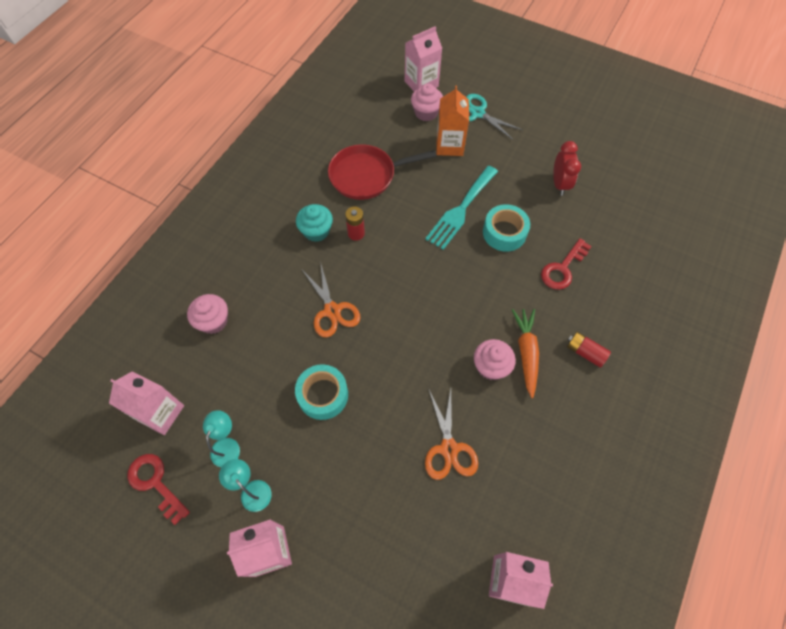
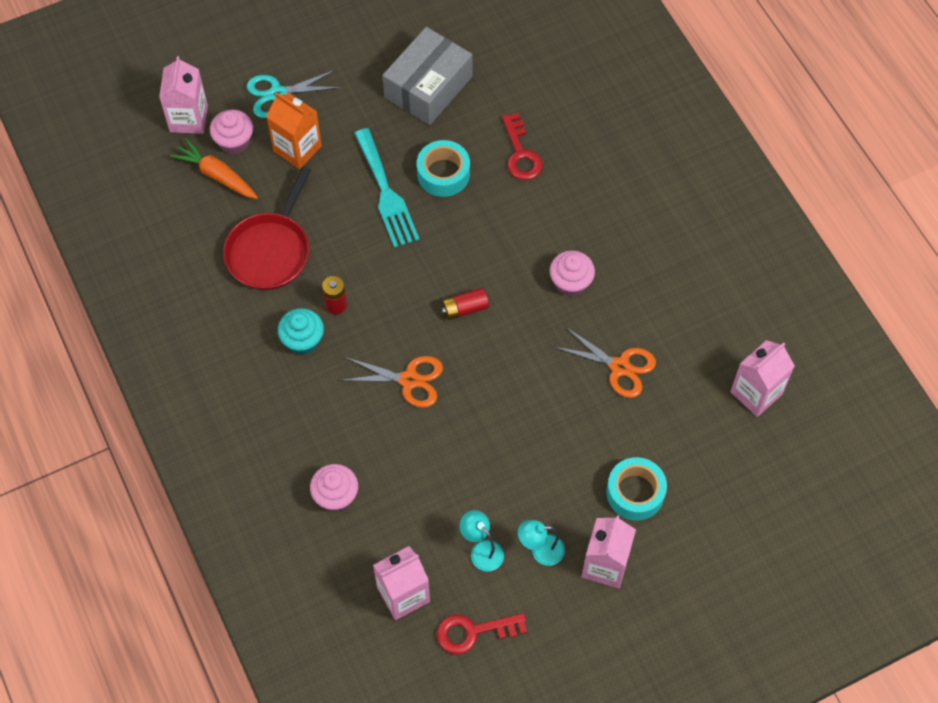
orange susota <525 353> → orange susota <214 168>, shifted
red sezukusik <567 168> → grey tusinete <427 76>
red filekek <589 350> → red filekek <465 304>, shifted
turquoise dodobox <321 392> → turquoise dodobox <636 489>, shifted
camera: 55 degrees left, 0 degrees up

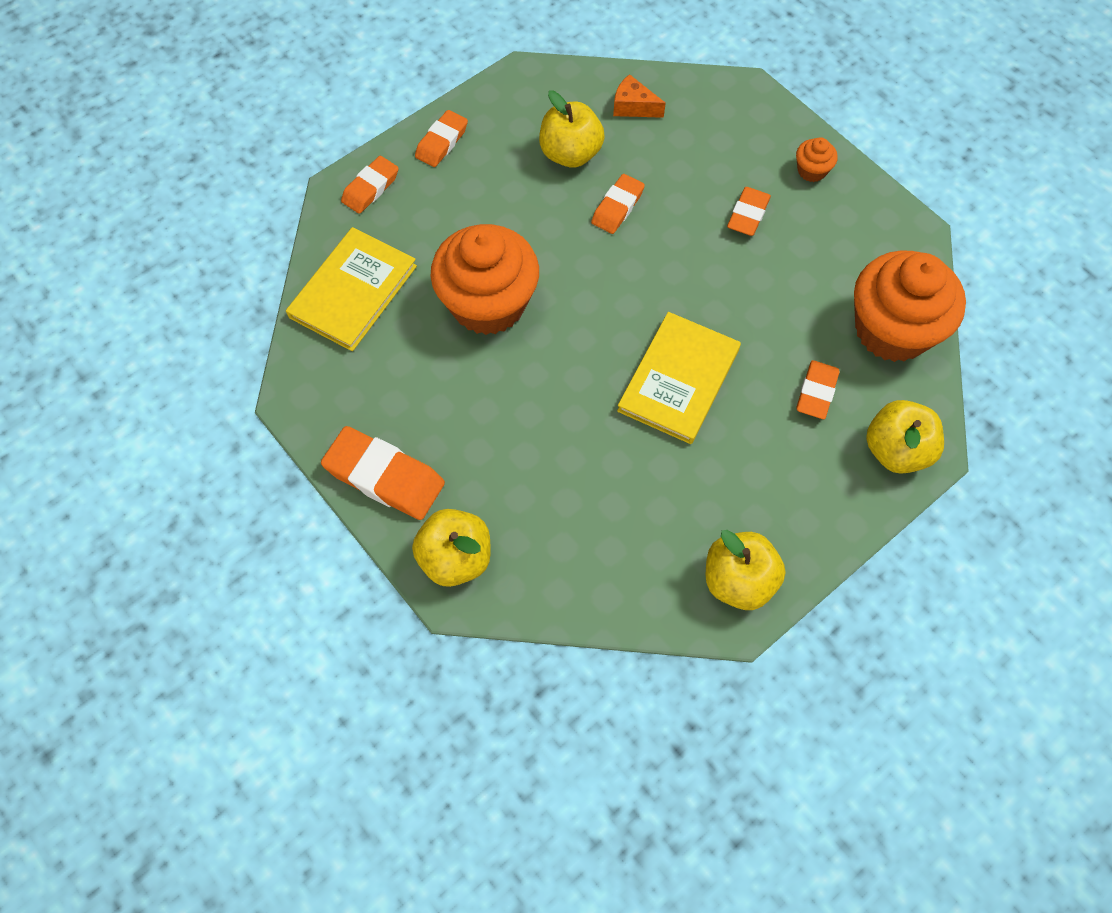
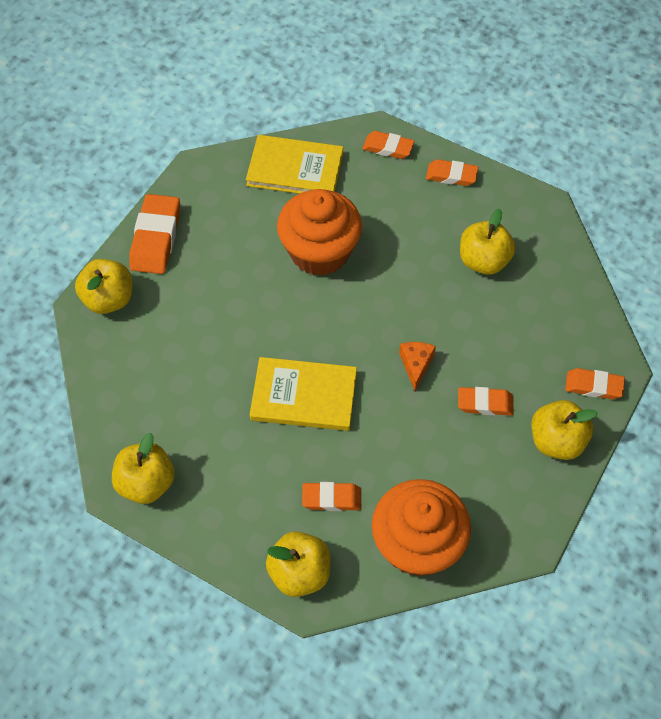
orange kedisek <639 96> → orange kedisek <417 366>, shifted
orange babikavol <817 159> → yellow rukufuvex <564 430>
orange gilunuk <618 204> → orange gilunuk <595 383>, shifted
camera: 70 degrees right, 5 degrees down

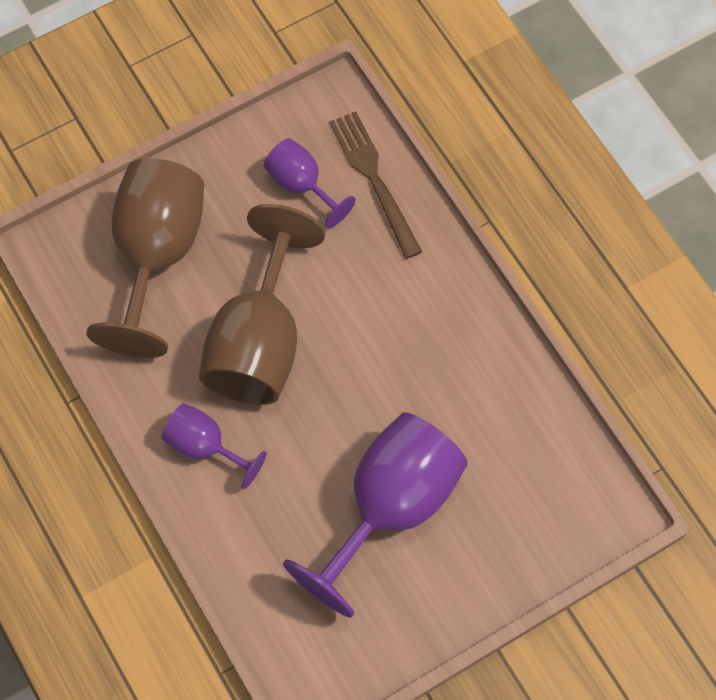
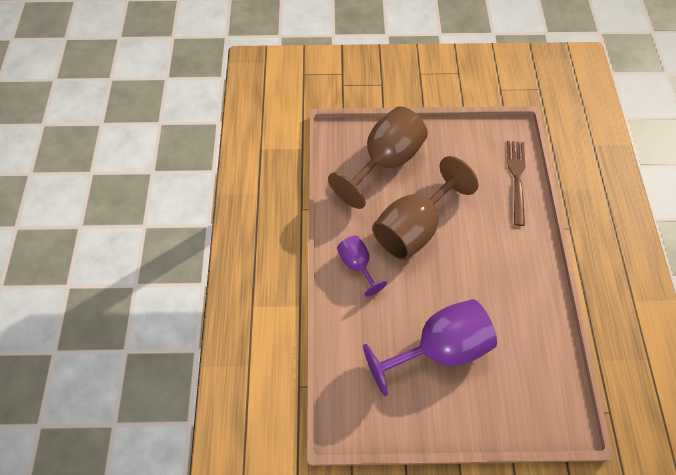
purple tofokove <310 183> → -
camera: 30 degrees right, 5 degrees down

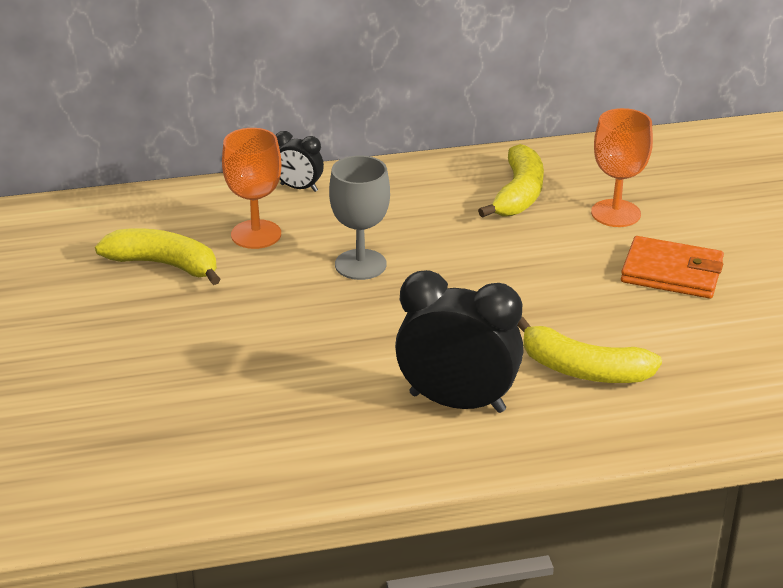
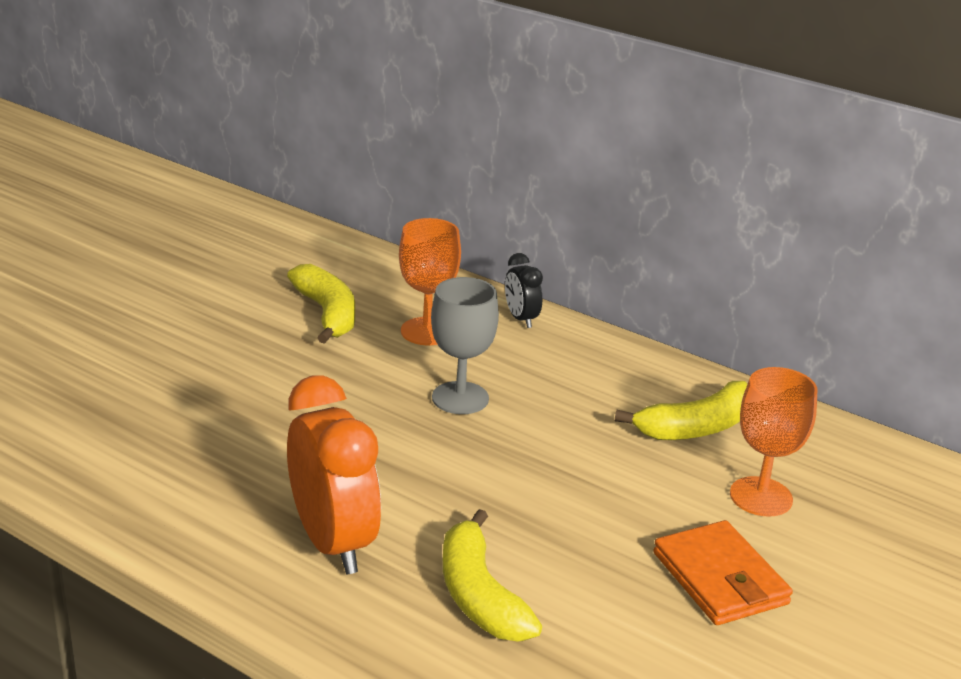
black sezukusik <459 341> → orange sezukusik <334 474>
camera: 45 degrees right, 5 degrees down

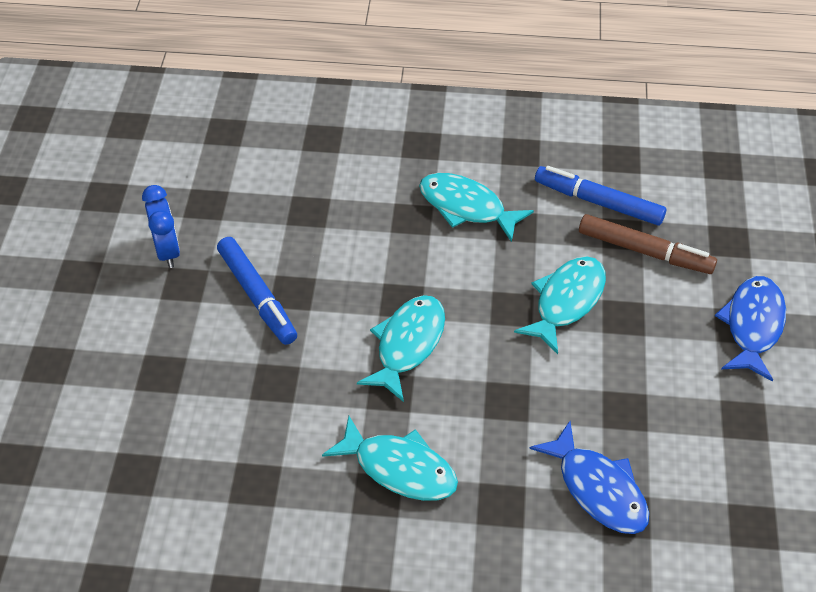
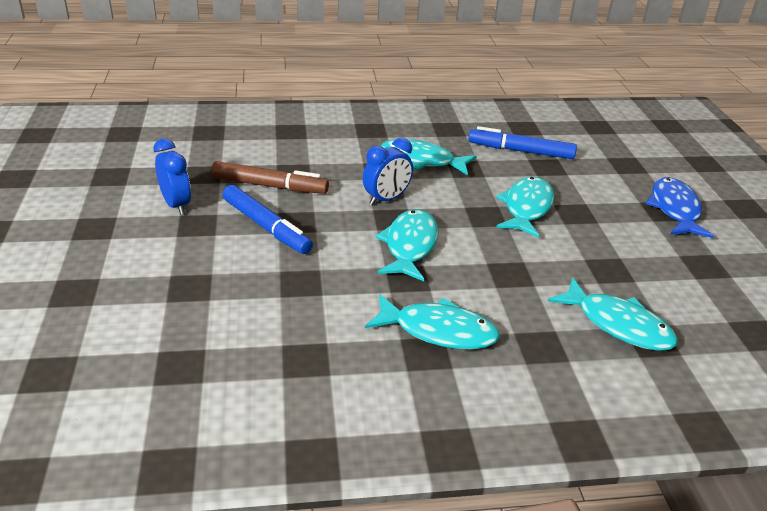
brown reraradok <648 244> → brown reraradok <270 177>, shifted
- → blue sezukusik <388 171>
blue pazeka <589 477> → turquoise pazeka <613 314>
camera: 15 degrees left, 15 degrees down

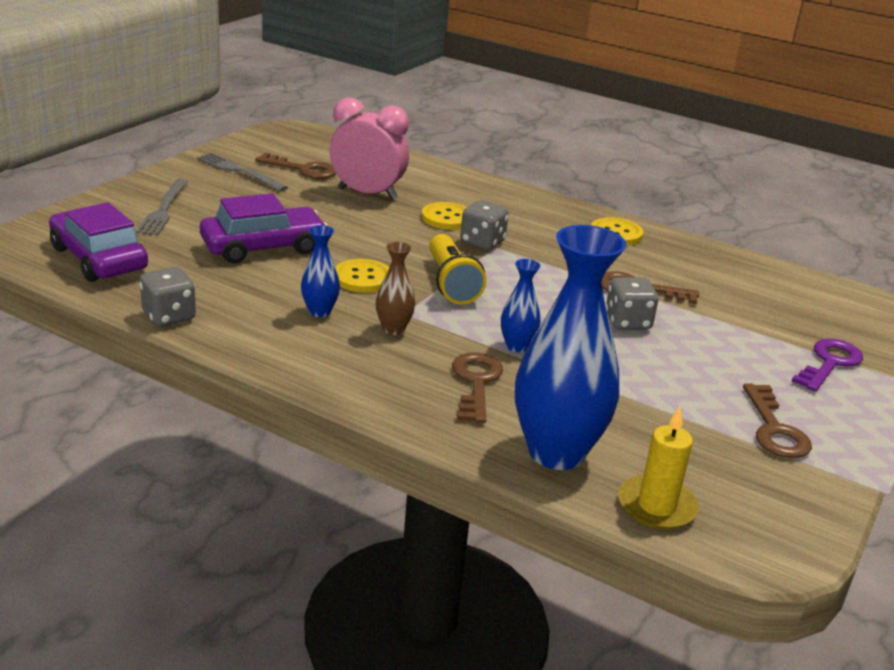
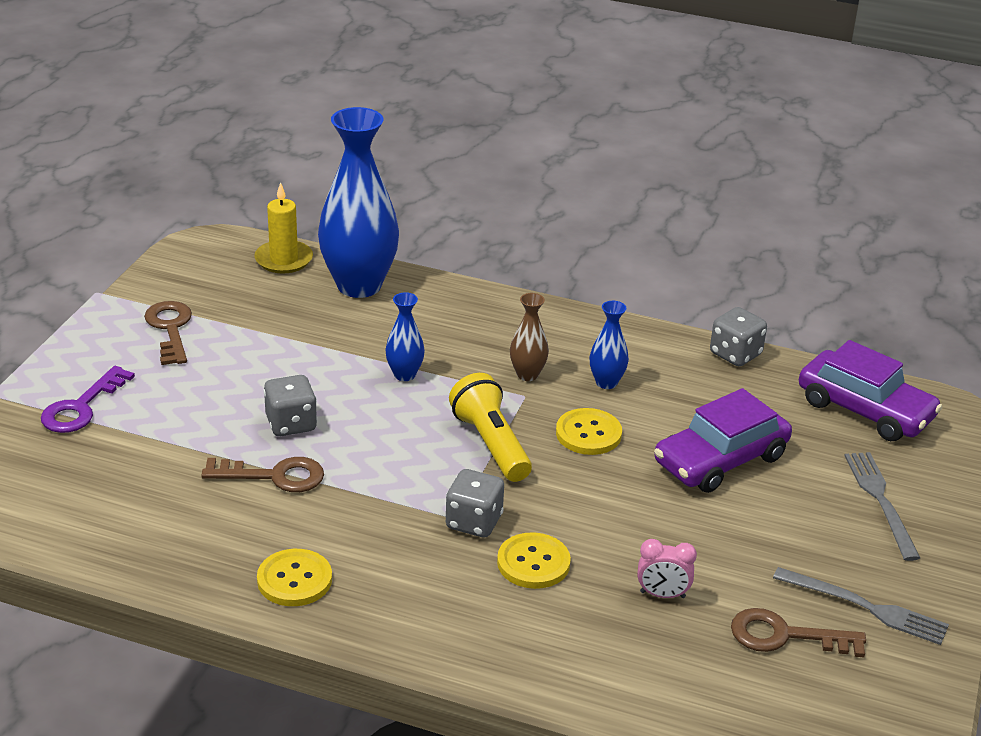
pink sezukusik <369 148> → pink sezukusik <667 568>, x0.49
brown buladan <477 387> → -
camera: 170 degrees right, 5 degrees up

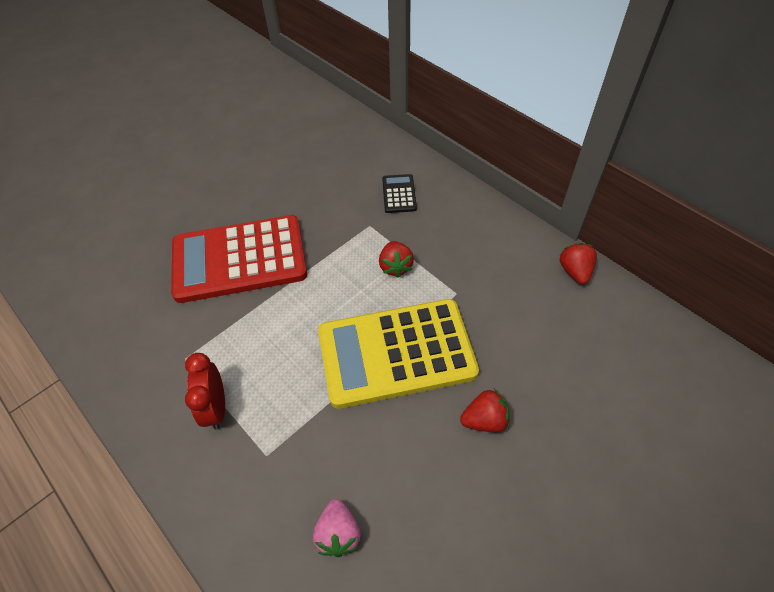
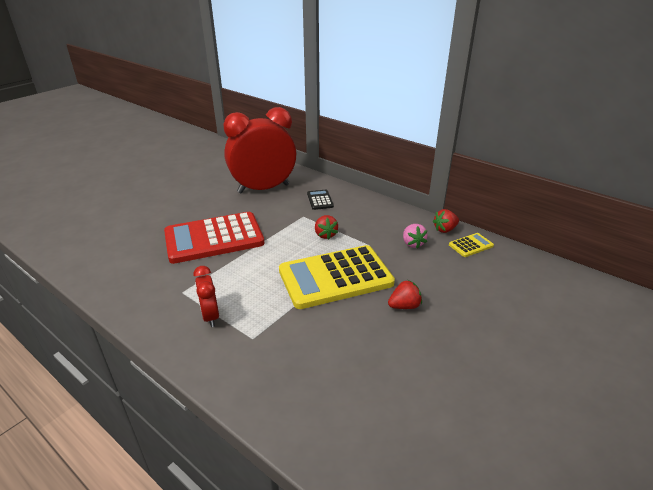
- → red sezukusik <260 150>
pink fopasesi <337 528> → pink fopasesi <415 236>, shifted
red fopasesi <578 263> → red fopasesi <446 221>, 105 degrees counterclockwise
- → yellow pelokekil <471 245>
camera: 10 degrees left, 20 degrees down

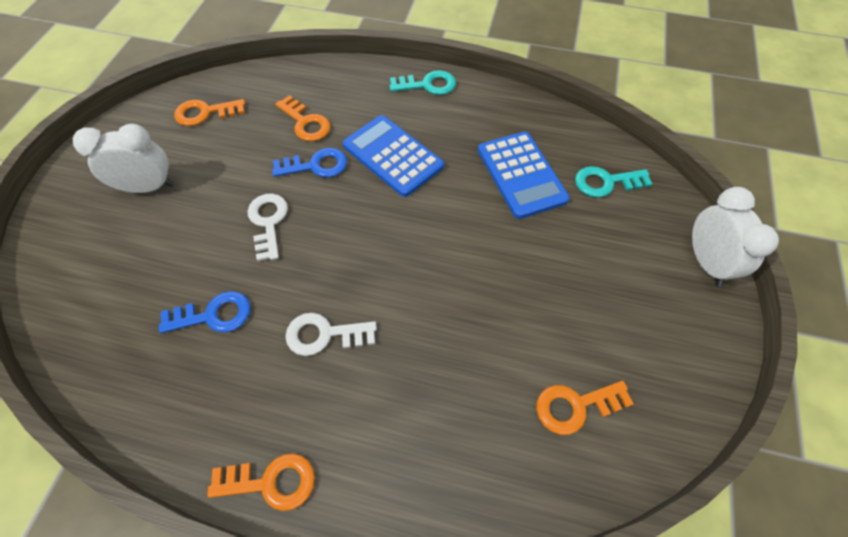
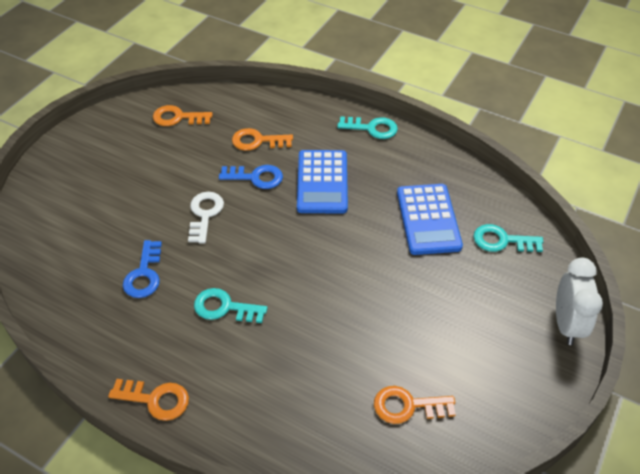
blue buladan <205 312> → blue buladan <142 269>, 90 degrees clockwise
white buladan <331 334> → turquoise buladan <230 305>
orange buladan <303 118> → orange buladan <262 139>, 120 degrees clockwise
blue pelokekil <393 156> → blue pelokekil <322 182>, 150 degrees counterclockwise
white sezukusik <123 158> → -
camera: 15 degrees right, 10 degrees down

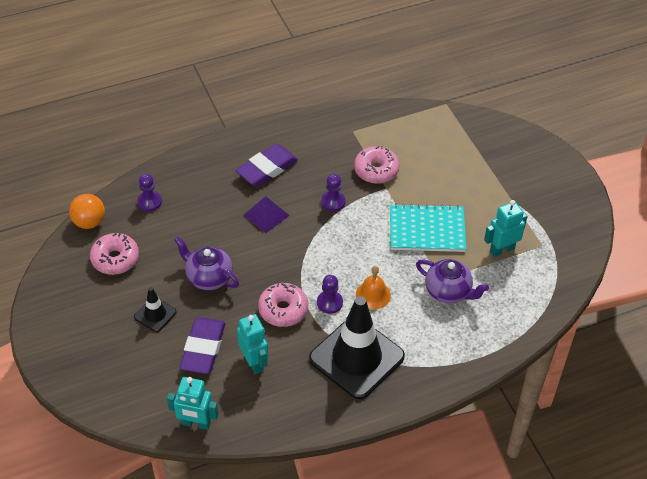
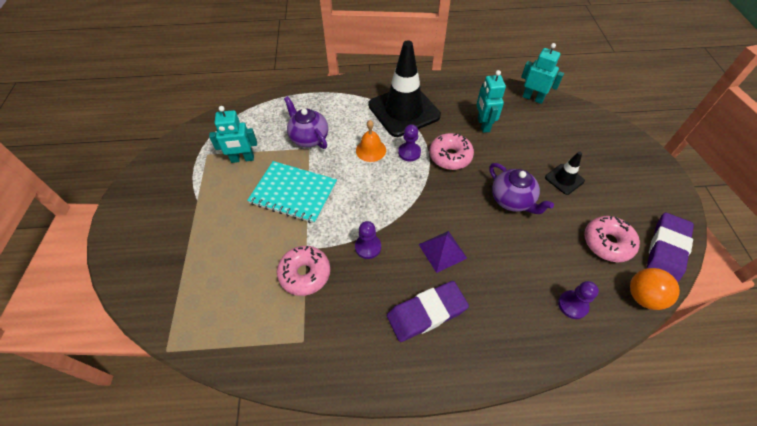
purple gilunuk <203 345> → purple gilunuk <670 247>, shifted
camera: 160 degrees left, 5 degrees up

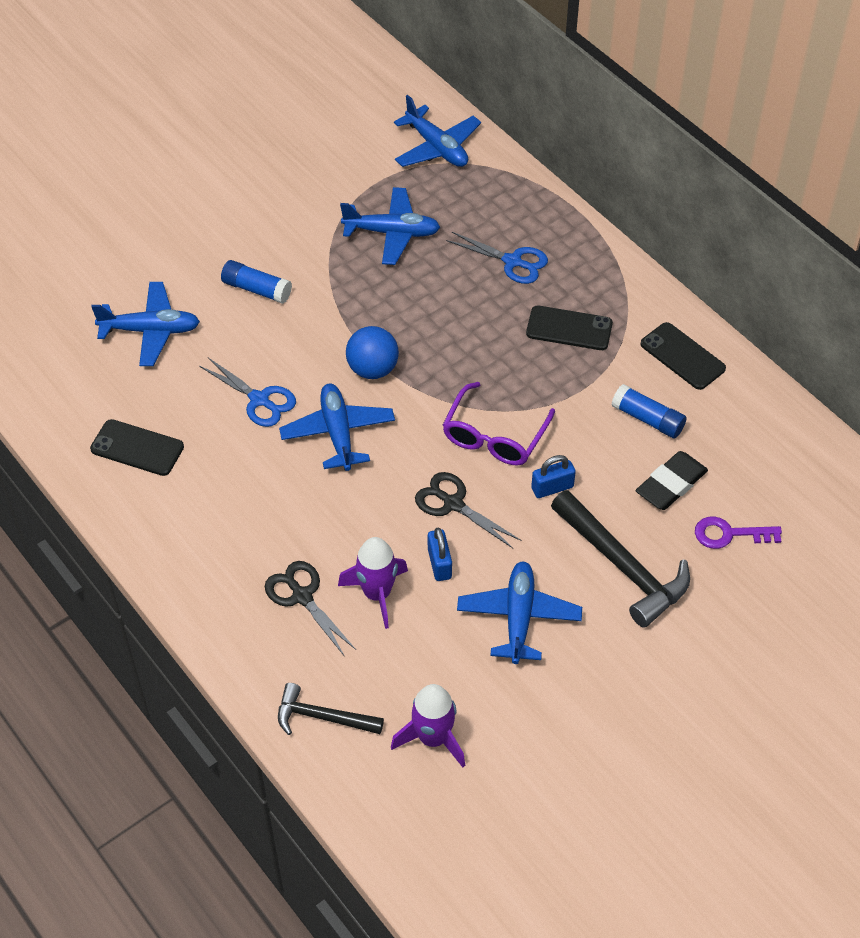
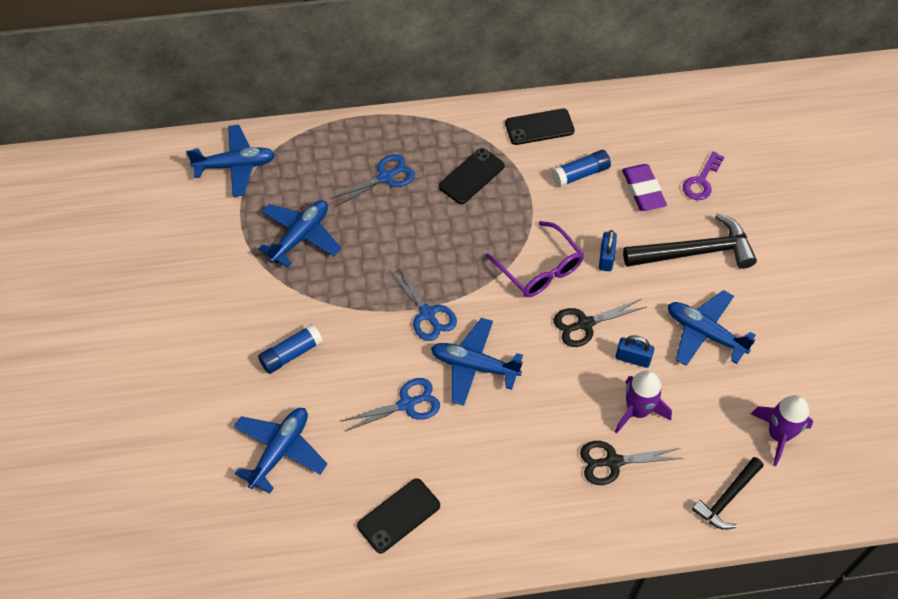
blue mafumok <372 352> → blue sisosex <423 302>
black gilunuk <672 480> → purple gilunuk <644 187>
camera: 60 degrees left, 5 degrees up

